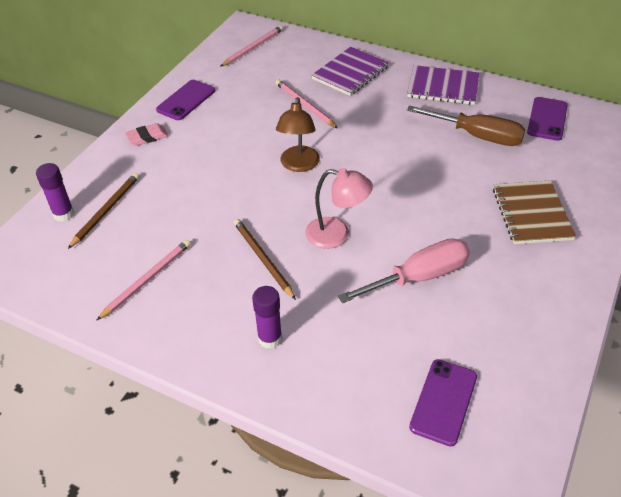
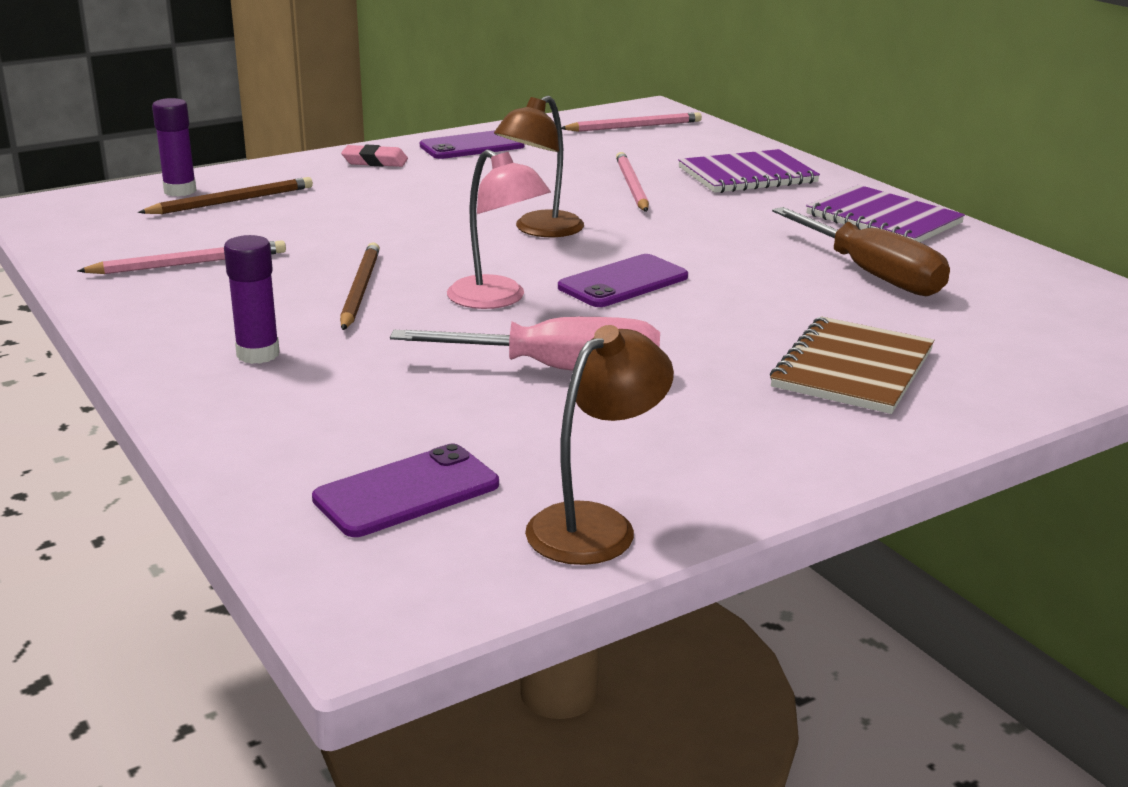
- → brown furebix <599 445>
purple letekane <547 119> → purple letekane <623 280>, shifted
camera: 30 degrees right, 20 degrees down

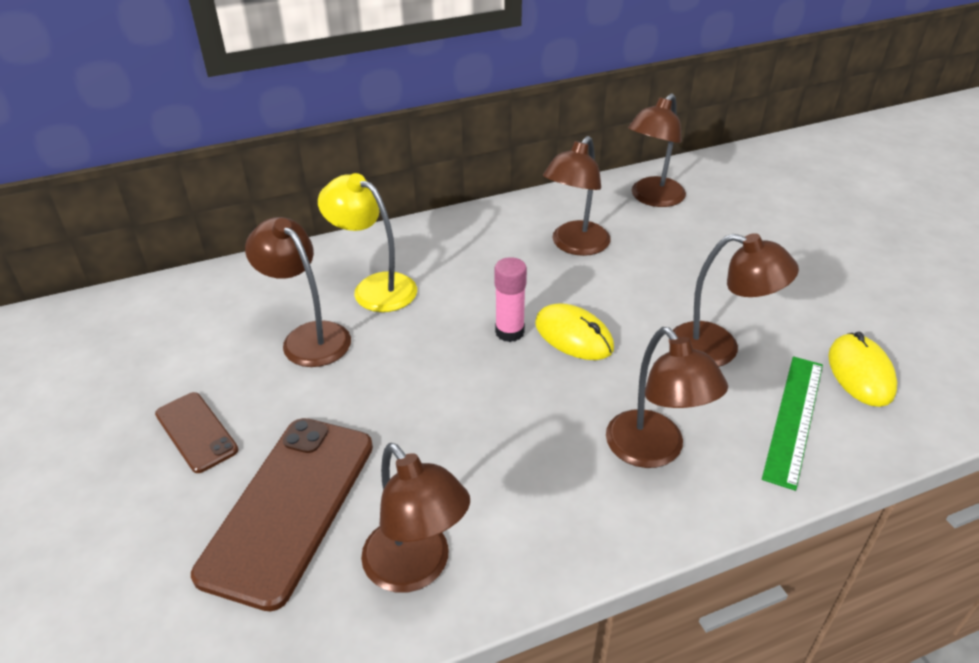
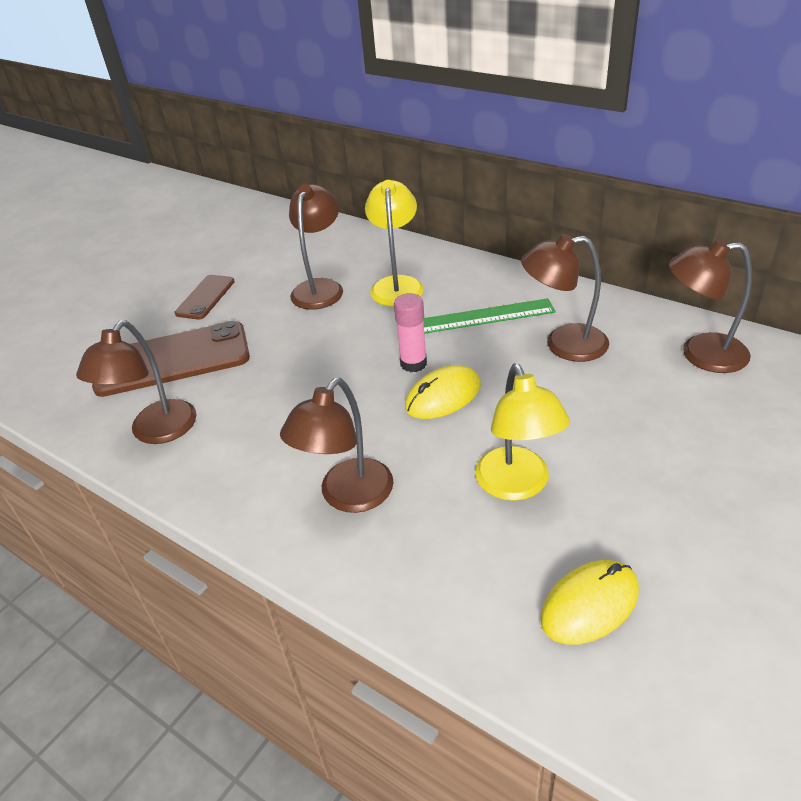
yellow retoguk <574 331> → yellow retoguk <443 392>, 45 degrees clockwise
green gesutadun <792 423> → green gesutadun <489 316>, shifted
brown furebix <734 300> → yellow furebix <522 432>
camera: 60 degrees right, 0 degrees up

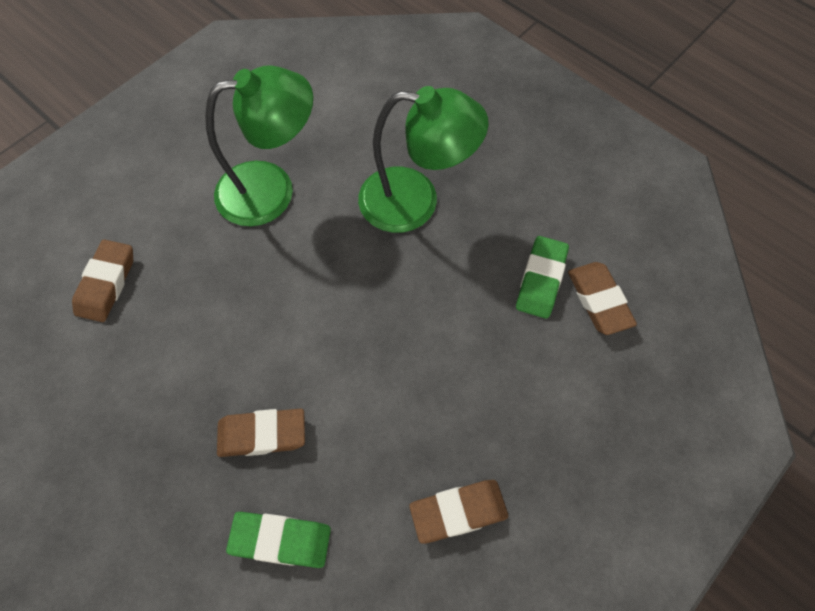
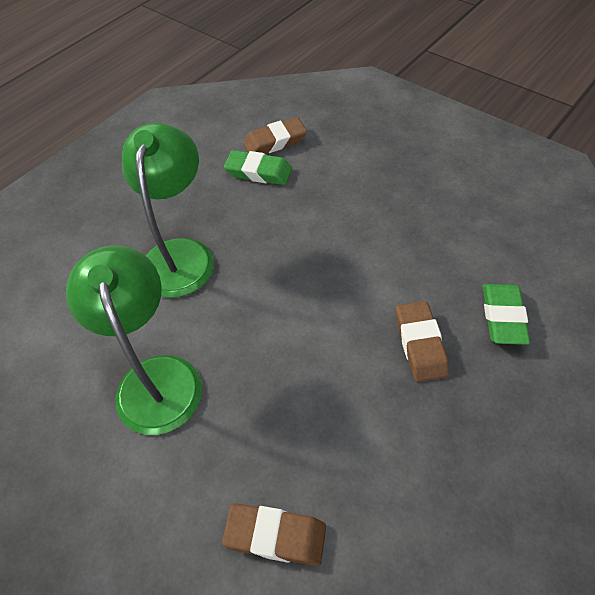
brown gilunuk <458 512> → -
camera: 90 degrees left, 10 degrees down

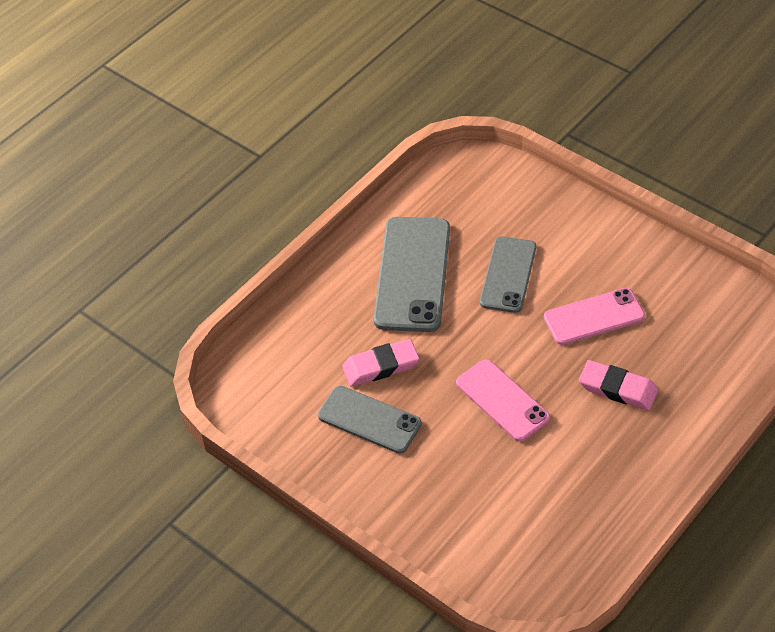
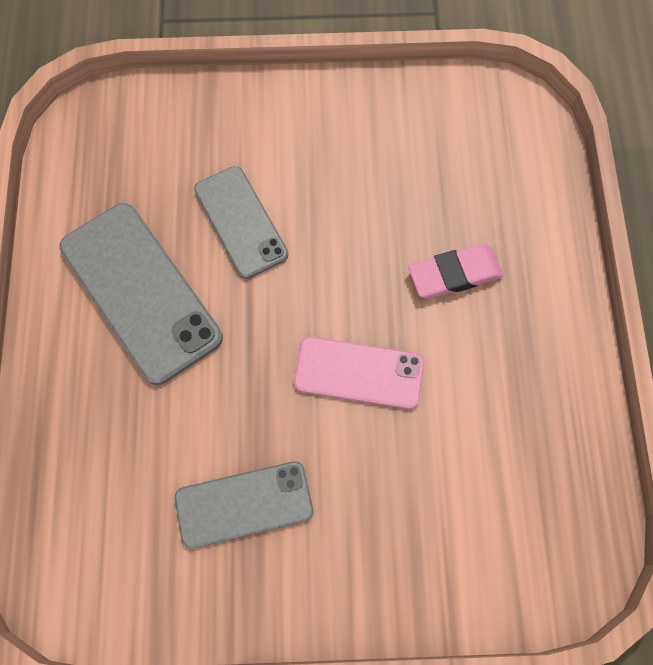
pink gilunuk <380 362> → -
pink letekane <594 316> → -
camera: 45 degrees left, 20 degrees up

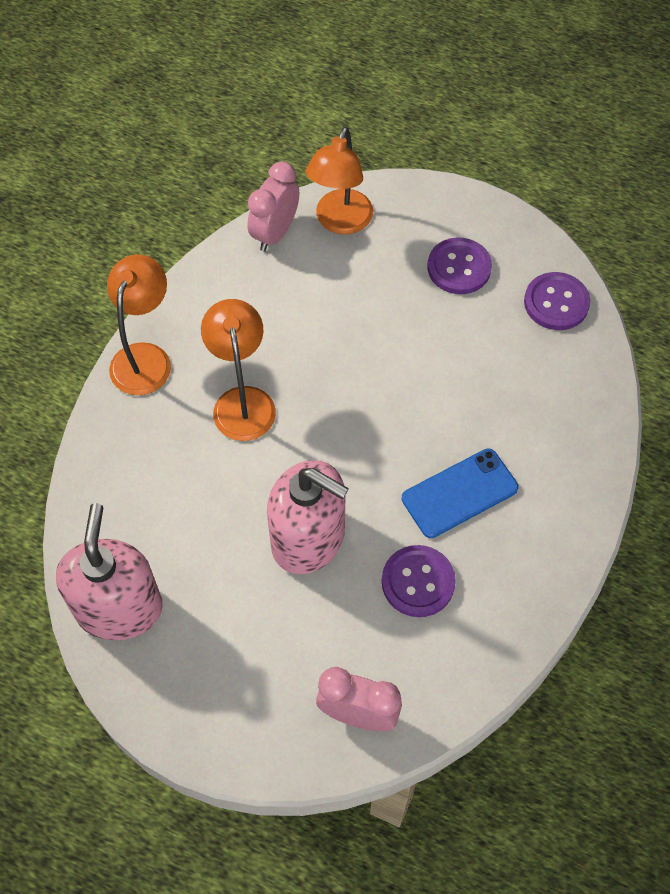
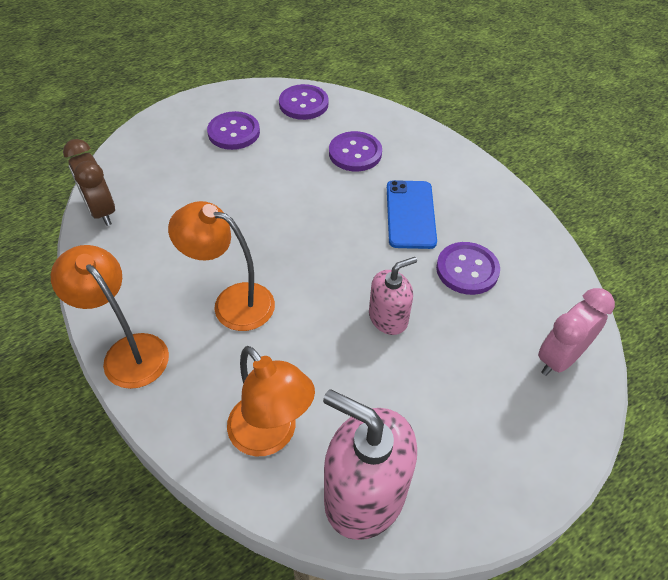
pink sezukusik <273 206> → brown sezukusik <89 182>
orange furebix <339 180> → orange furebix <271 401>, shifted
- → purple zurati <355 151>
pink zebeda <308 517> → pink zebeda <393 296>, x0.58
camera: 60 degrees left, 10 degrees down

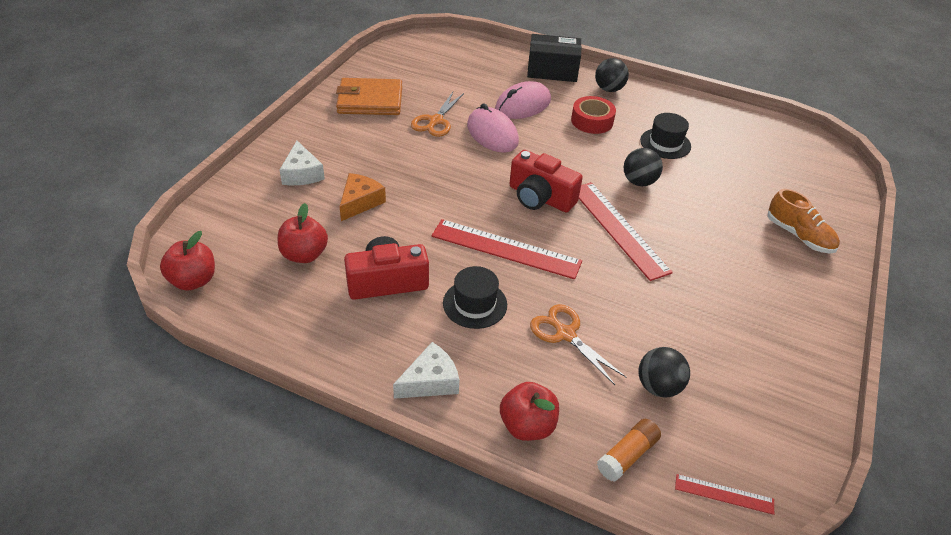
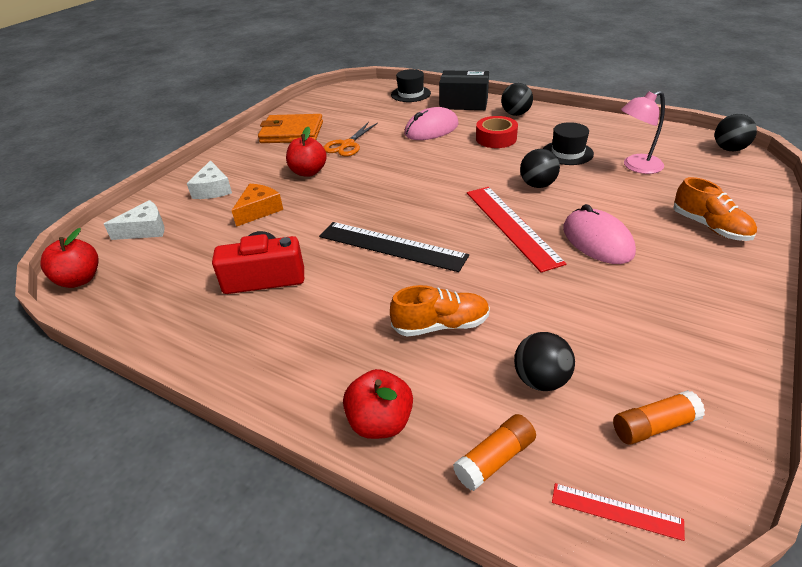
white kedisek <426 370> → white kedisek <134 220>, shifted
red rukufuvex <303 233> → red rukufuvex <306 152>, shifted
red gesutadun <506 249> → black gesutadun <394 247>
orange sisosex <578 344> → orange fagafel <440 311>
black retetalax <475 297> → black retetalax <411 85>, shifted
pink retoguk <493 128> → pink retoguk <599 234>, shifted
- → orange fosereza <659 417>
- → pink furebix <643 132>
- → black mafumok <736 132>
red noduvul <546 181> → -
camera: 10 degrees right, 5 degrees down

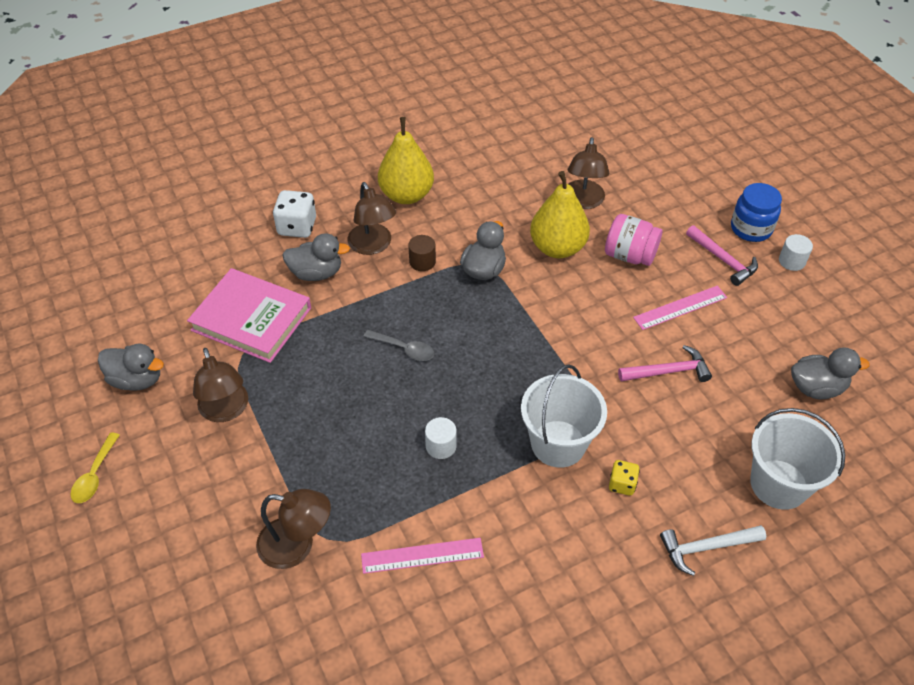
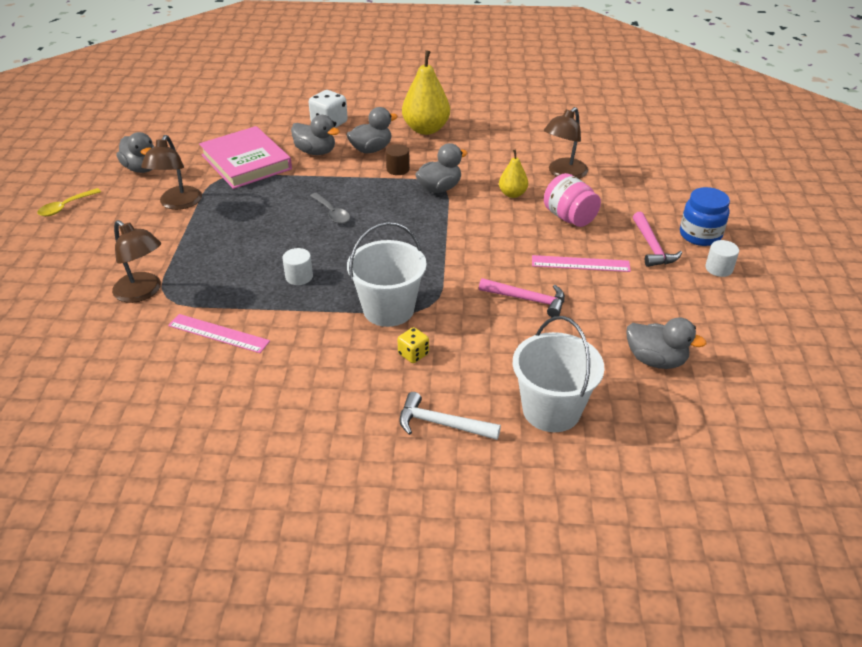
brown furebix <371 218> → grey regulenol <372 130>
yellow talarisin <560 214> → yellow talarisin <513 173>, x0.55
camera: 30 degrees right, 10 degrees down

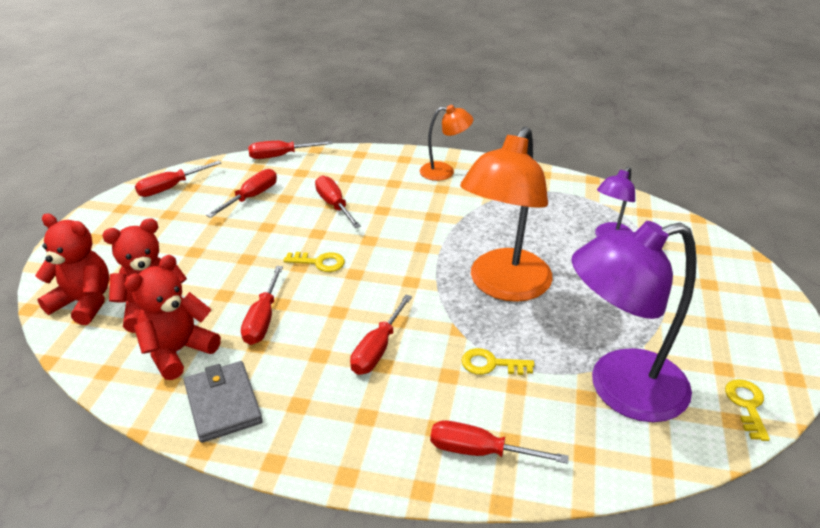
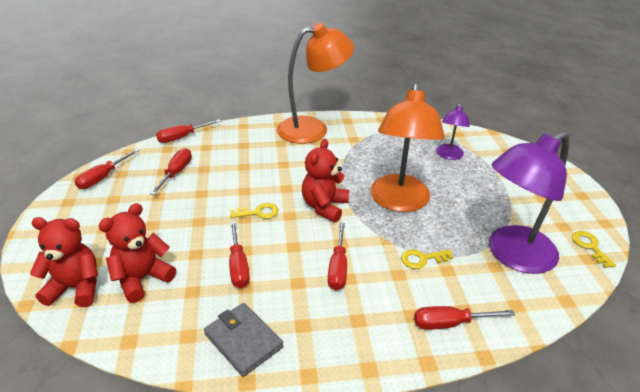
orange furebix <446 143> → orange furebix <315 83>, x1.95
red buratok <172 317> → red buratok <325 180>, shifted
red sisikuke <338 202> → -
camera: 20 degrees left, 0 degrees up

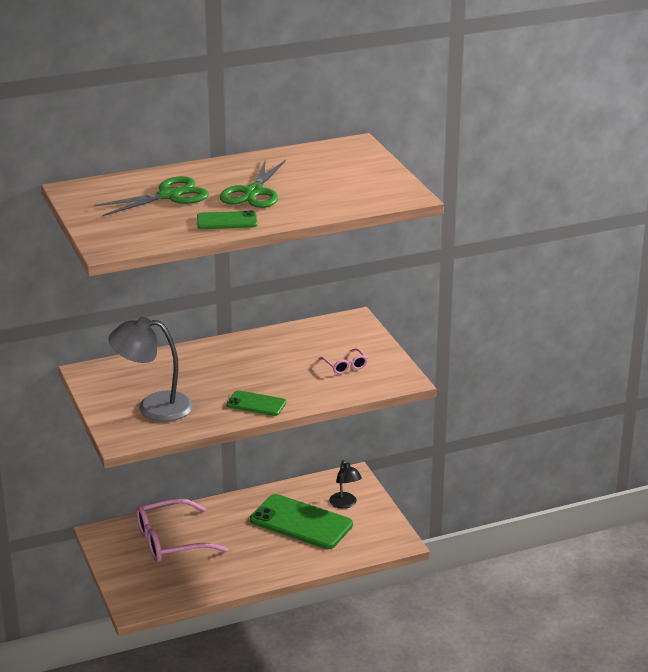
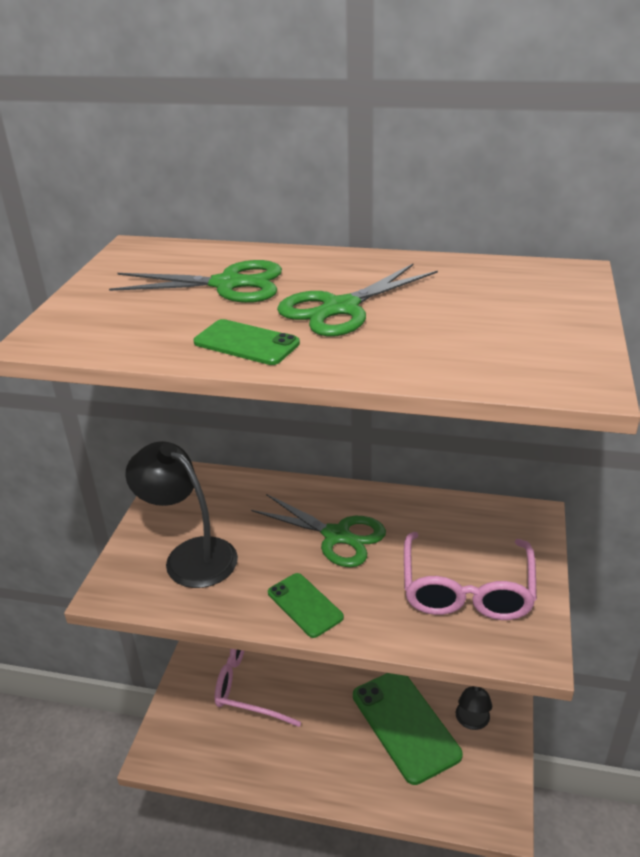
grey furebix <150 369> → black furebix <181 514>
- → green sisosex <318 530>
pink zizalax <343 361> → pink zizalax <470 576>, x2.16
camera: 35 degrees right, 5 degrees up

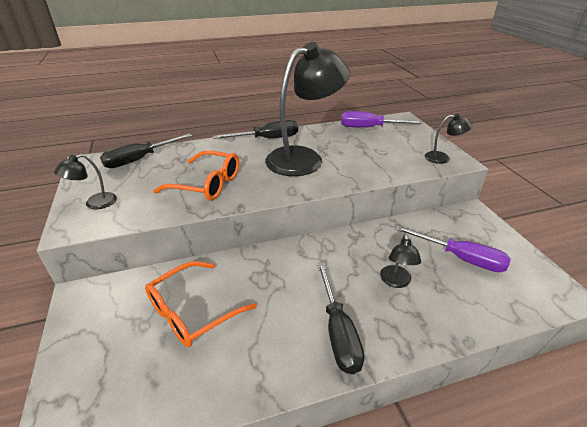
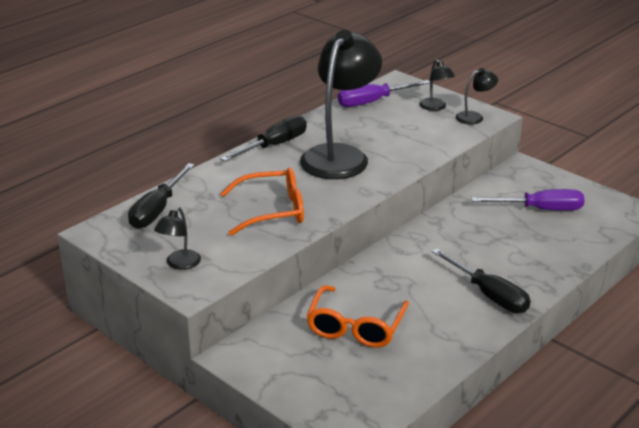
black furebix <400 261> → black furebix <437 85>, shifted
camera: 30 degrees left, 5 degrees down

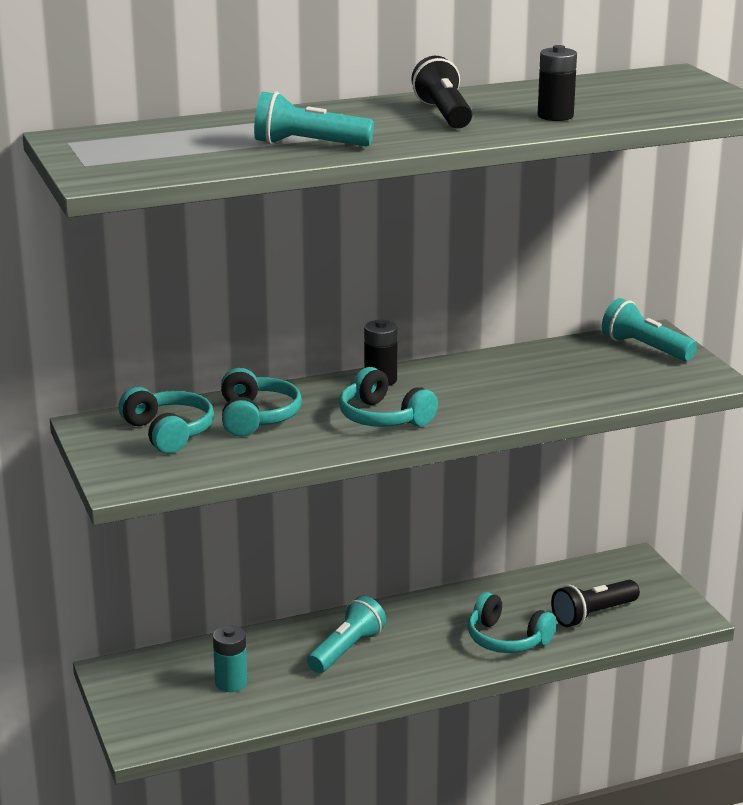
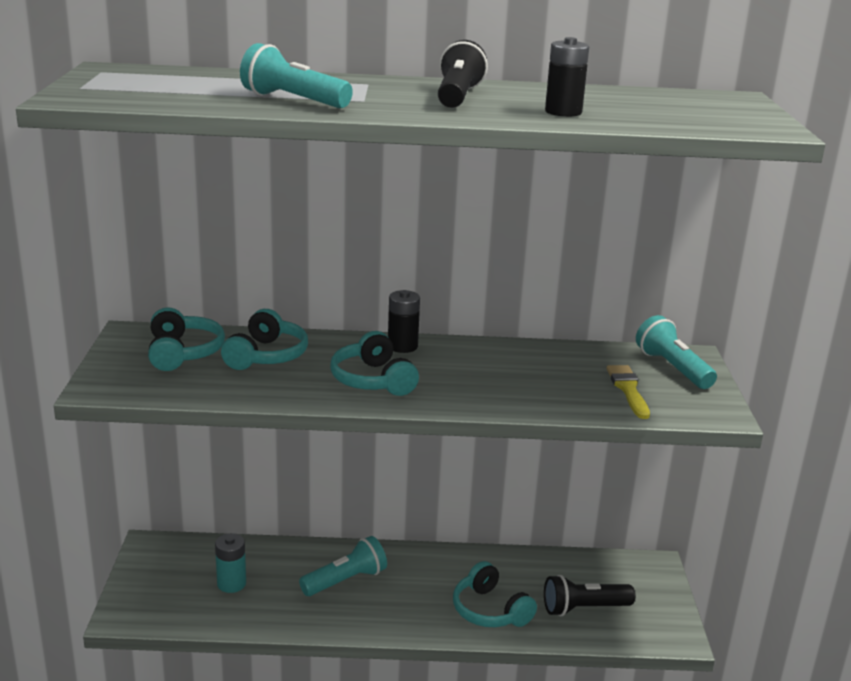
- → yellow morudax <628 392>
camera: 20 degrees right, 0 degrees up

